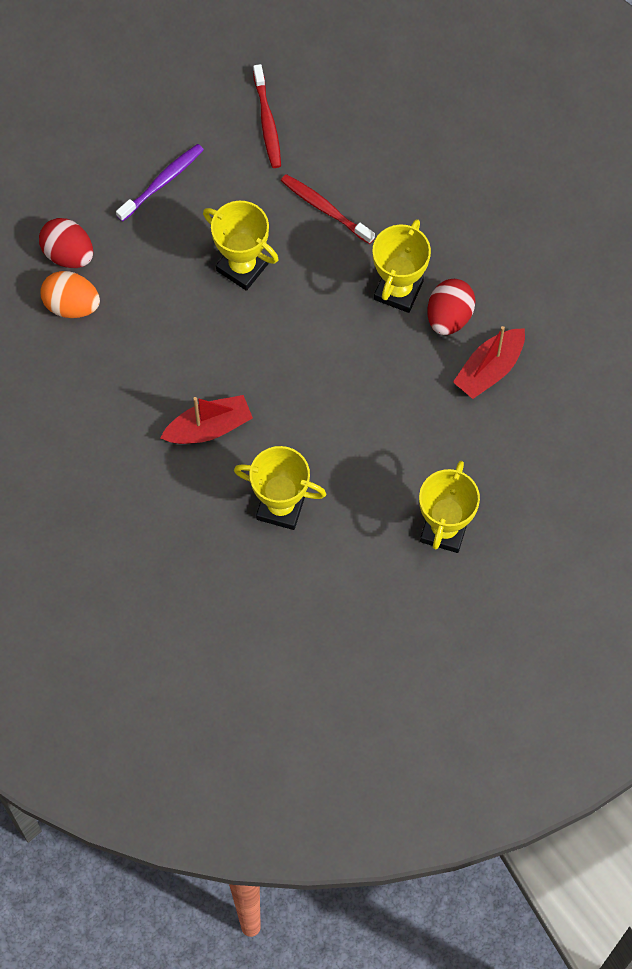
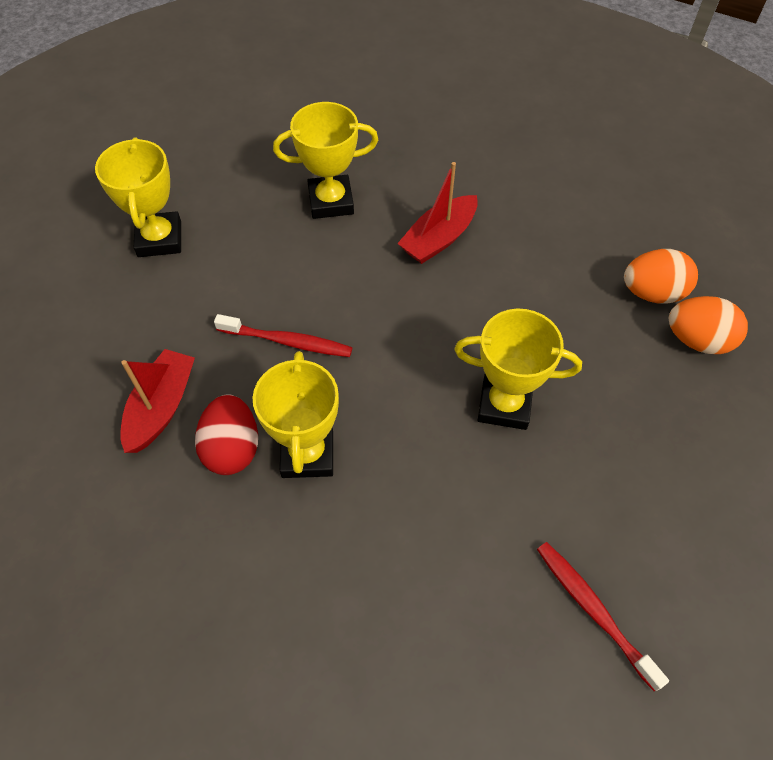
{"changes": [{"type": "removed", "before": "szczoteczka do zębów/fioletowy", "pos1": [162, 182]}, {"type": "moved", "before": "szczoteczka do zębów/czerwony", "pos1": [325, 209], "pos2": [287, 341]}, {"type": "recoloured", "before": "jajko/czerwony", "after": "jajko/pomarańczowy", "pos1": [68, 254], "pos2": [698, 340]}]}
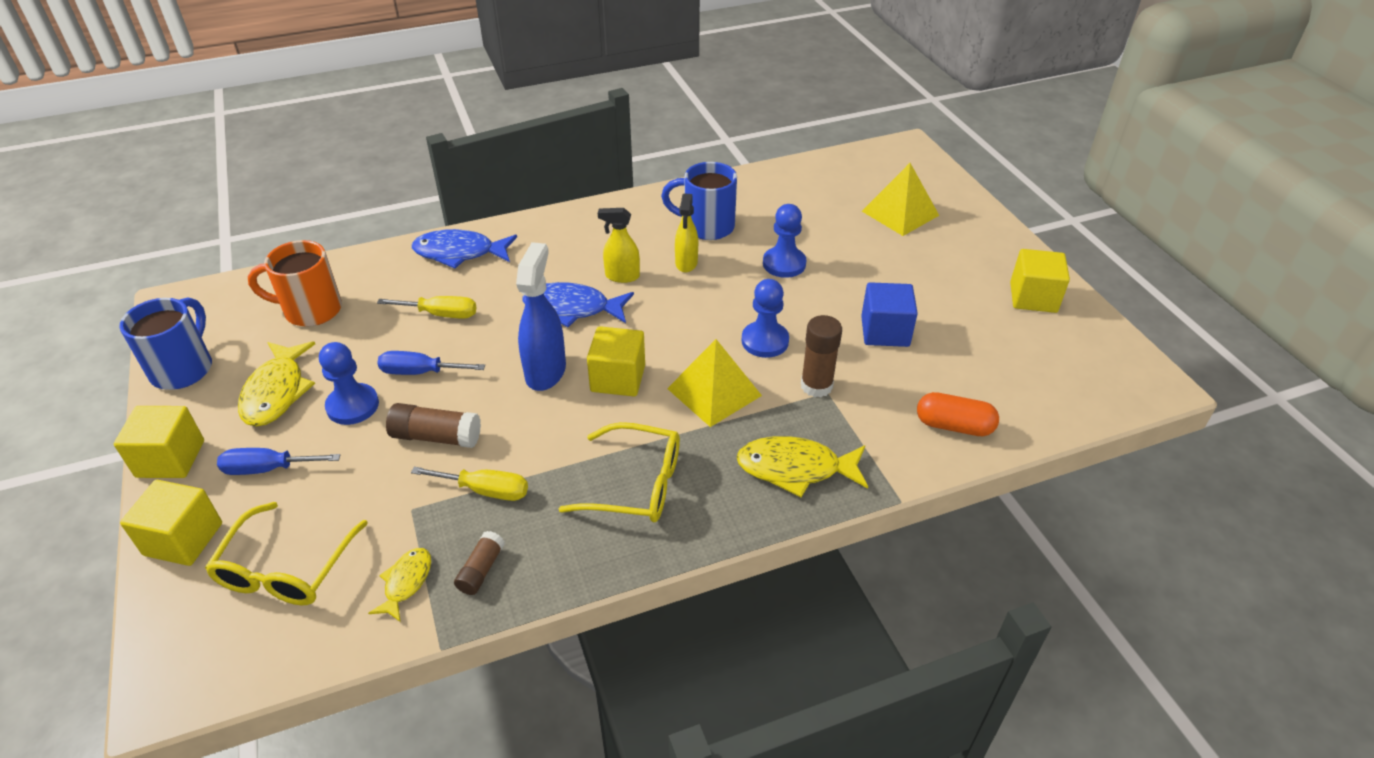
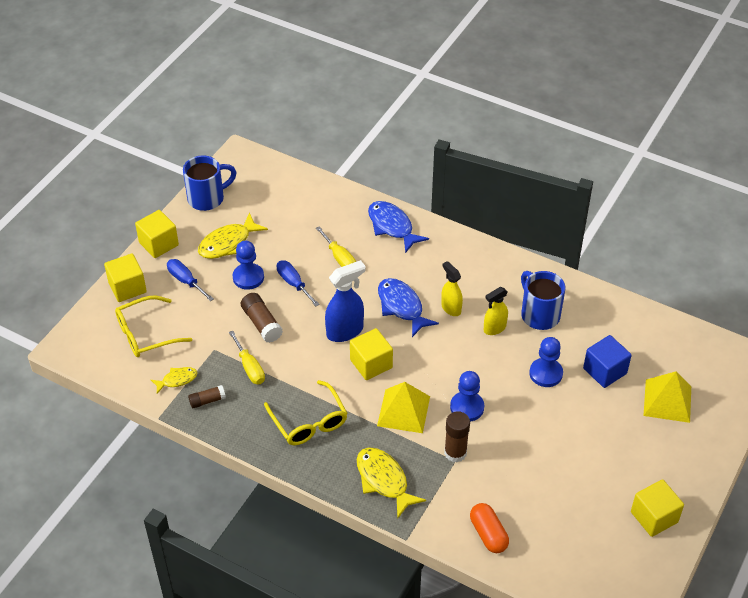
{"changes": [{"type": "removed", "before": "kubek/pomarańczowy", "pos1": [310, 310]}, {"type": "moved", "before": "sześcian/niebieski", "pos1": [885, 331], "pos2": [605, 371]}]}
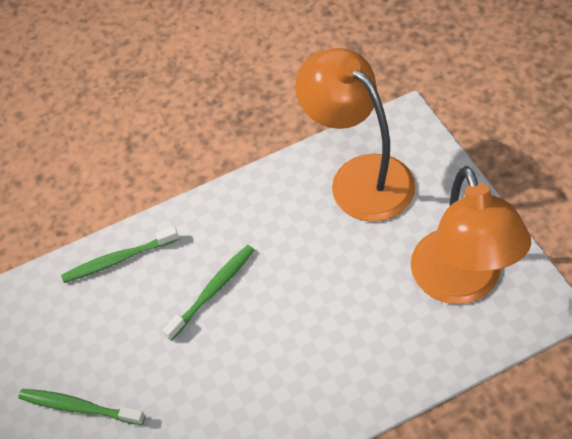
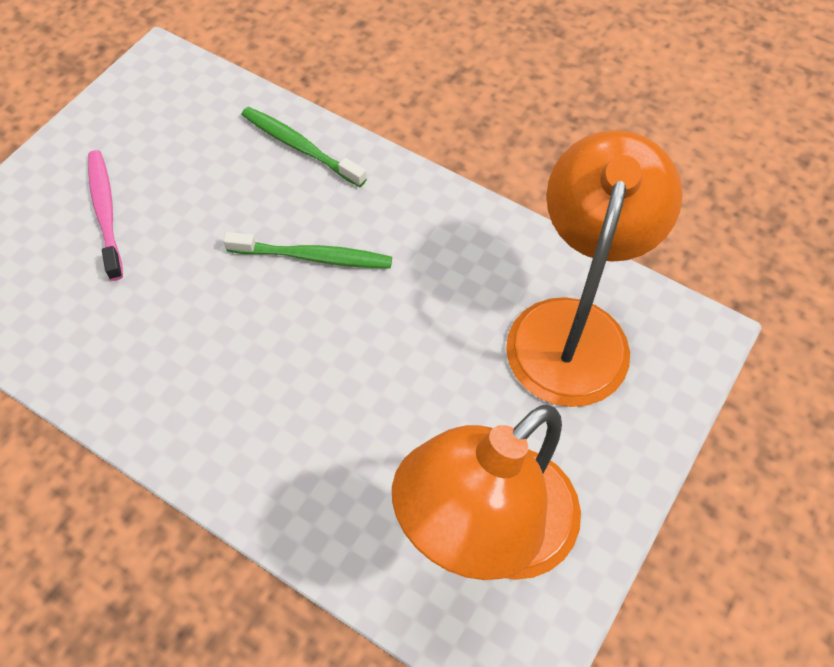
{"changes": [{"type": "recoloured", "before": "szczoteczka do zębów/zielony", "after": "szczoteczka do zębów/różowy", "pos1": [79, 407], "pos2": [105, 213]}]}
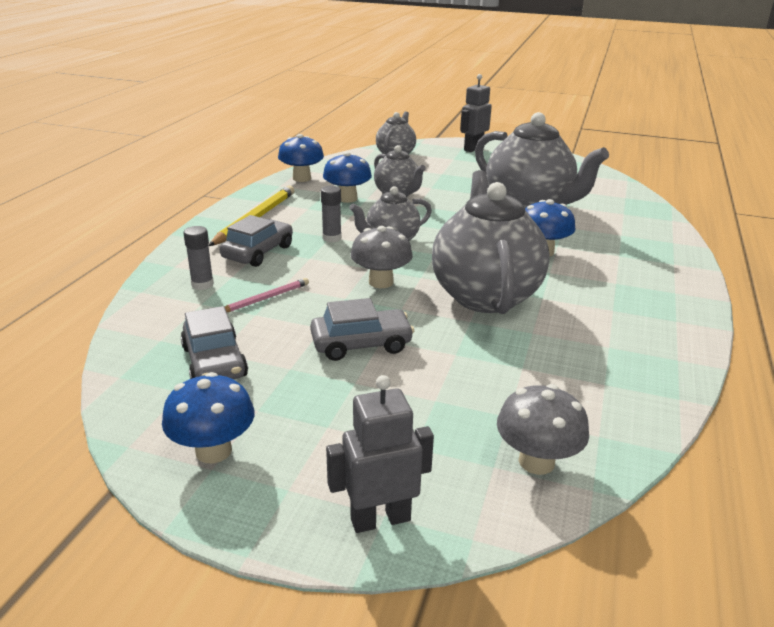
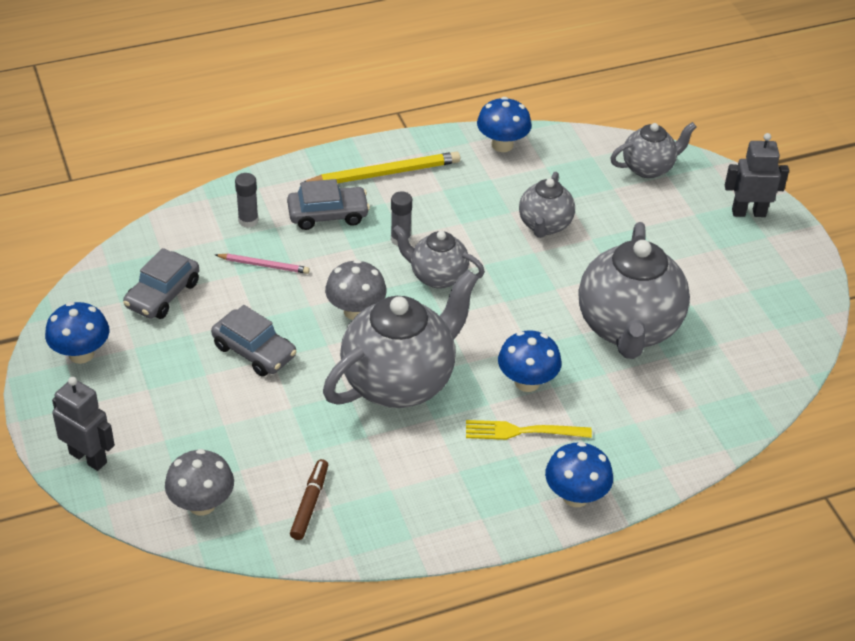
{"changes": [{"type": "moved", "before": "grzyb/niebieski", "pos1": [347, 198], "pos2": [575, 496]}, {"type": "added", "after": "widelec/żółty", "pos2": [521, 431]}, {"type": "added", "after": "flamaster/brązowy", "pos2": [309, 504]}]}
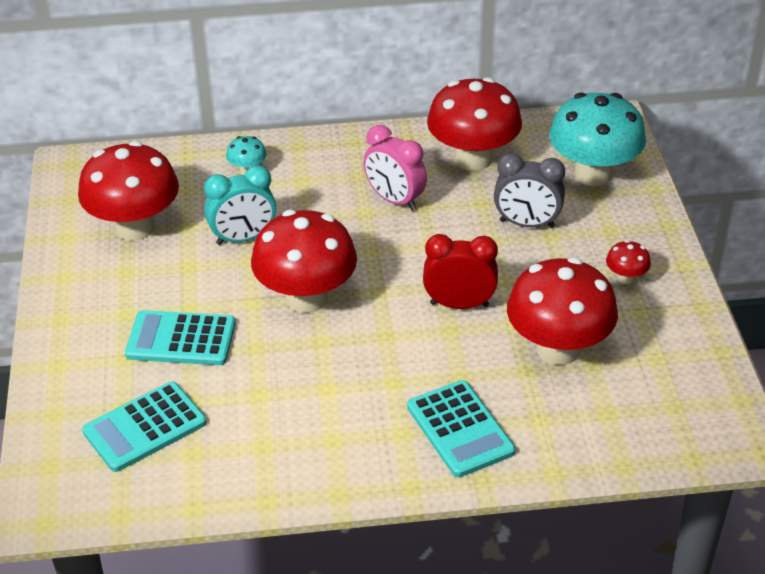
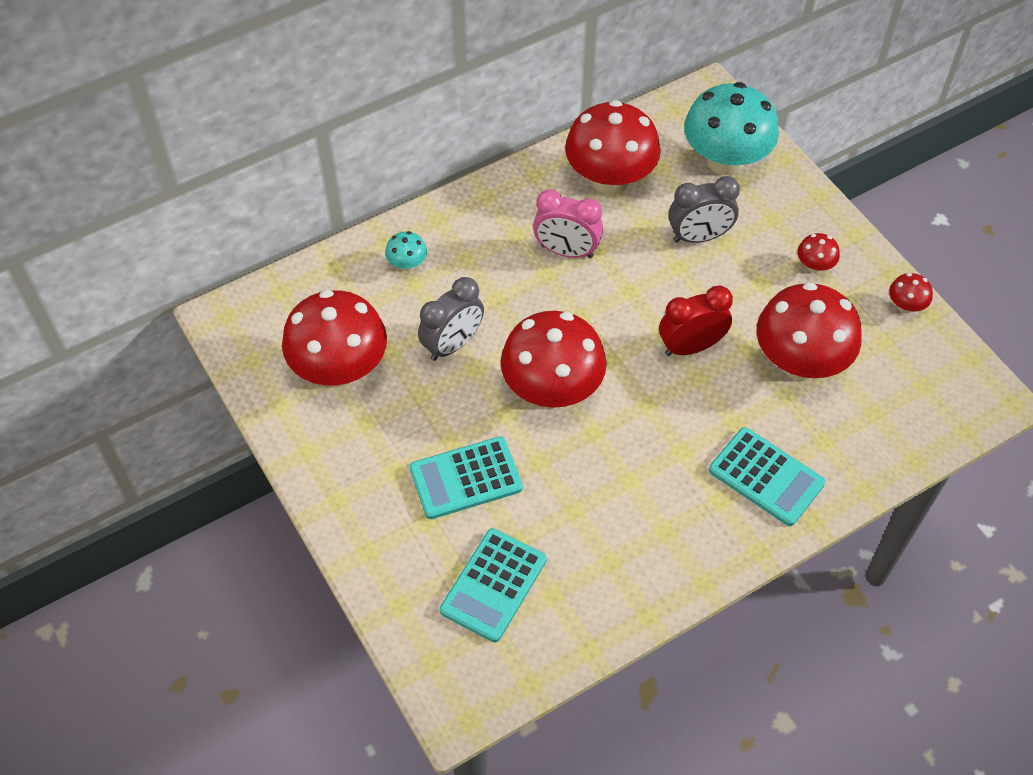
{"changes": [{"type": "recoloured", "before": "budzik/turkusowy", "after": "budzik/szary", "pos1": [243, 238], "pos2": [452, 344]}, {"type": "added", "after": "grzyb/czerwony", "pos2": [905, 306]}]}
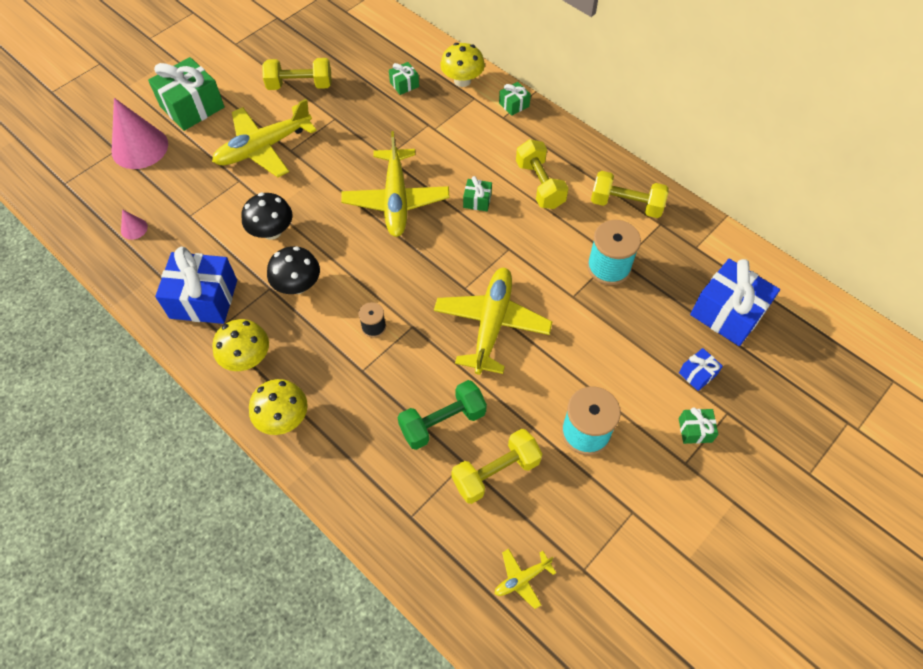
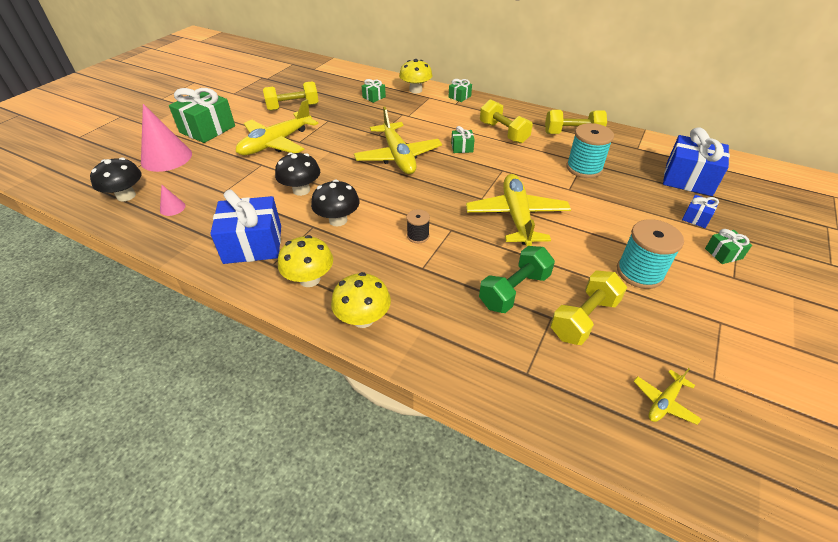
{"changes": [{"type": "added", "after": "grzyb/czarny", "pos2": [126, 196]}]}
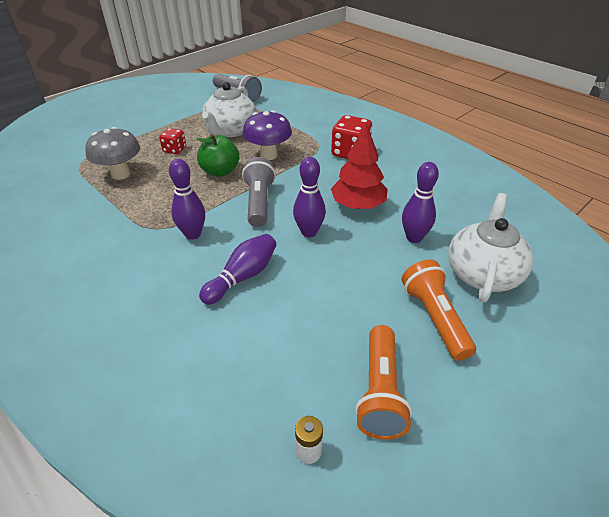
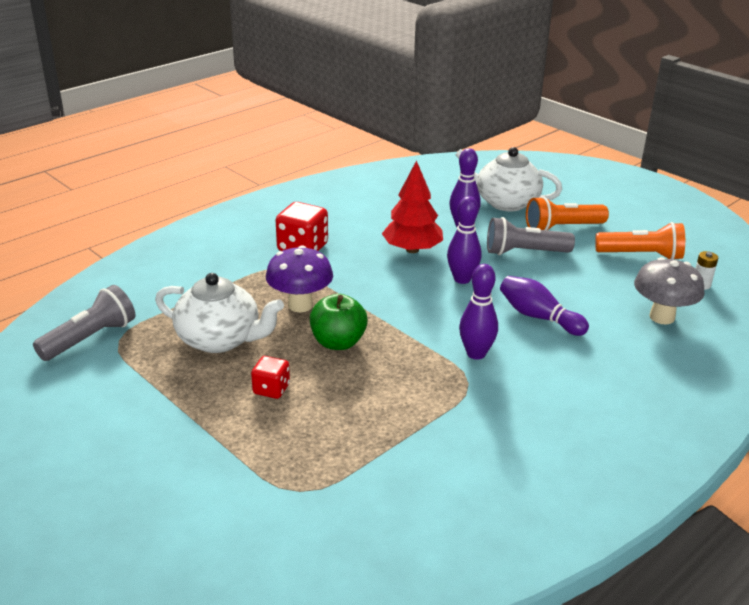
{"changes": [{"type": "moved", "before": "grzyb/szary", "pos1": [120, 174], "pos2": [662, 317]}, {"type": "moved", "before": "latarka/szary", "pos1": [259, 202], "pos2": [524, 252]}]}
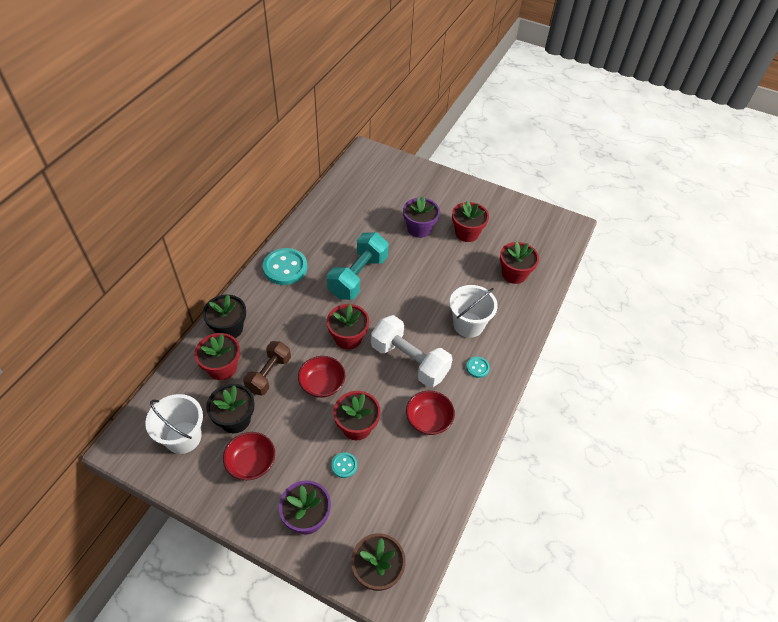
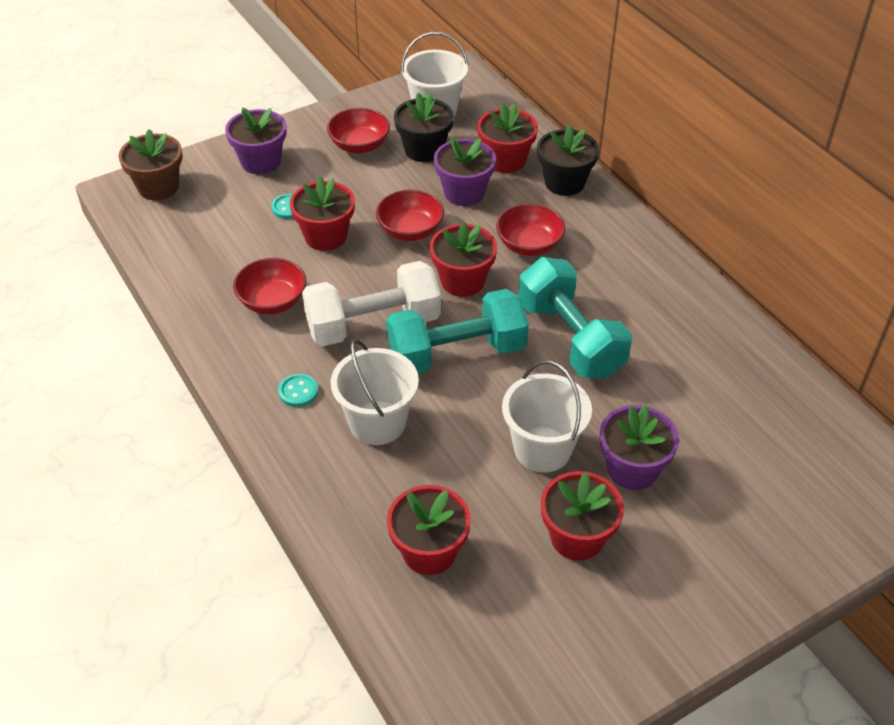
{"changes": [{"type": "removed", "before": "guzik/turkusowy", "pos1": [285, 268]}, {"type": "replaced", "before": "hantel/brązowy", "after": "doniczka/fioletowy", "pos1": [269, 374], "pos2": [464, 193]}, {"type": "added", "after": "miska/czerwony", "pos2": [529, 245]}, {"type": "added", "after": "hantel/turkusowy", "pos2": [457, 353]}, {"type": "added", "after": "wiadro/biały", "pos2": [542, 449]}]}
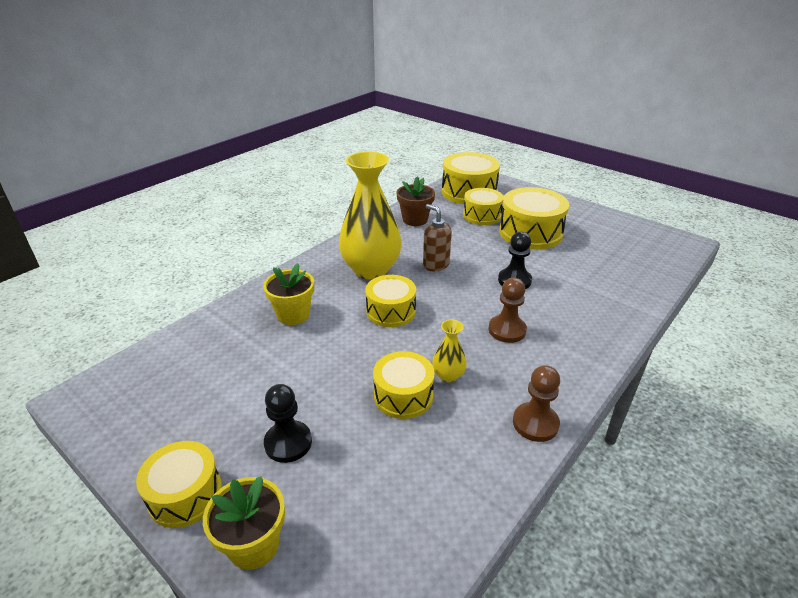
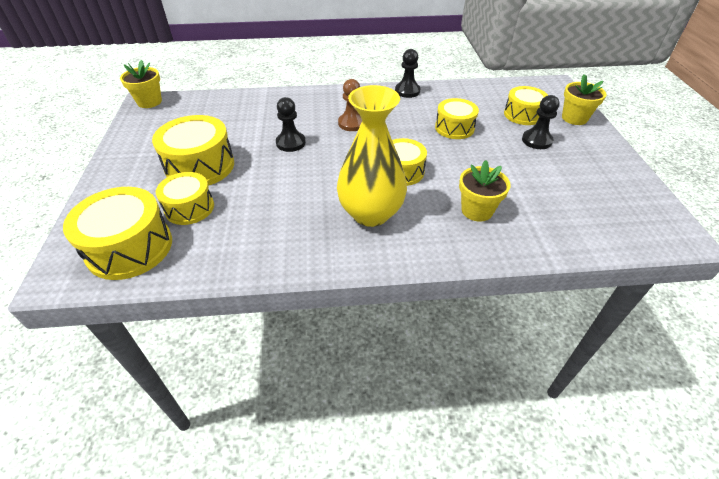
{"changes": [{"type": "removed", "before": "doniczka/brązowy", "pos1": [415, 220]}, {"type": "removed", "before": "dozownik mydła/brązowy", "pos1": [435, 265]}, {"type": "removed", "before": "wazon/żółty", "pos1": [448, 375]}, {"type": "recoloured", "before": "pionek/brązowy", "after": "pionek/czarny", "pos1": [535, 423], "pos2": [407, 91]}, {"type": "moved", "before": "bęben/żółty", "pos1": [185, 494], "pos2": [523, 115]}, {"type": "added", "after": "doniczka/żółty", "pos2": [149, 102]}]}
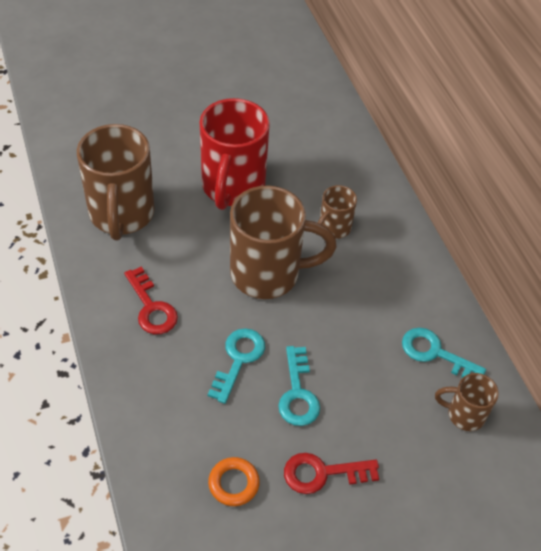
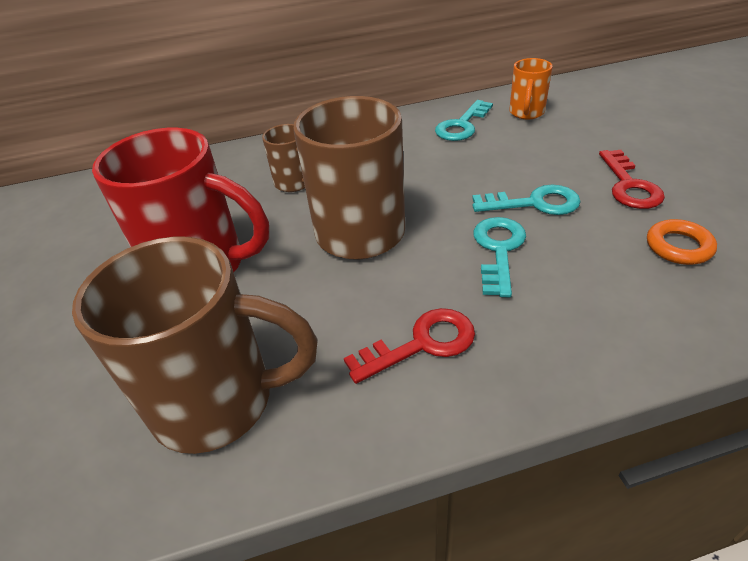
{"changes": [{"type": "turned", "before": "klucz/turkusowy", "pos1": [238, 359], "pos2": [498, 250], "turn": 75}, {"type": "recoloured", "before": "kubek/brązowy", "after": "kubek/pomarańczowy", "pos1": [464, 414], "pos2": [526, 113]}]}
